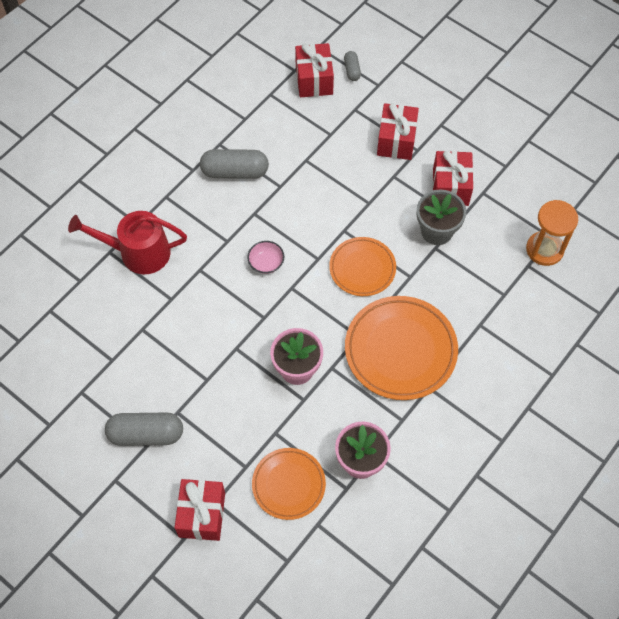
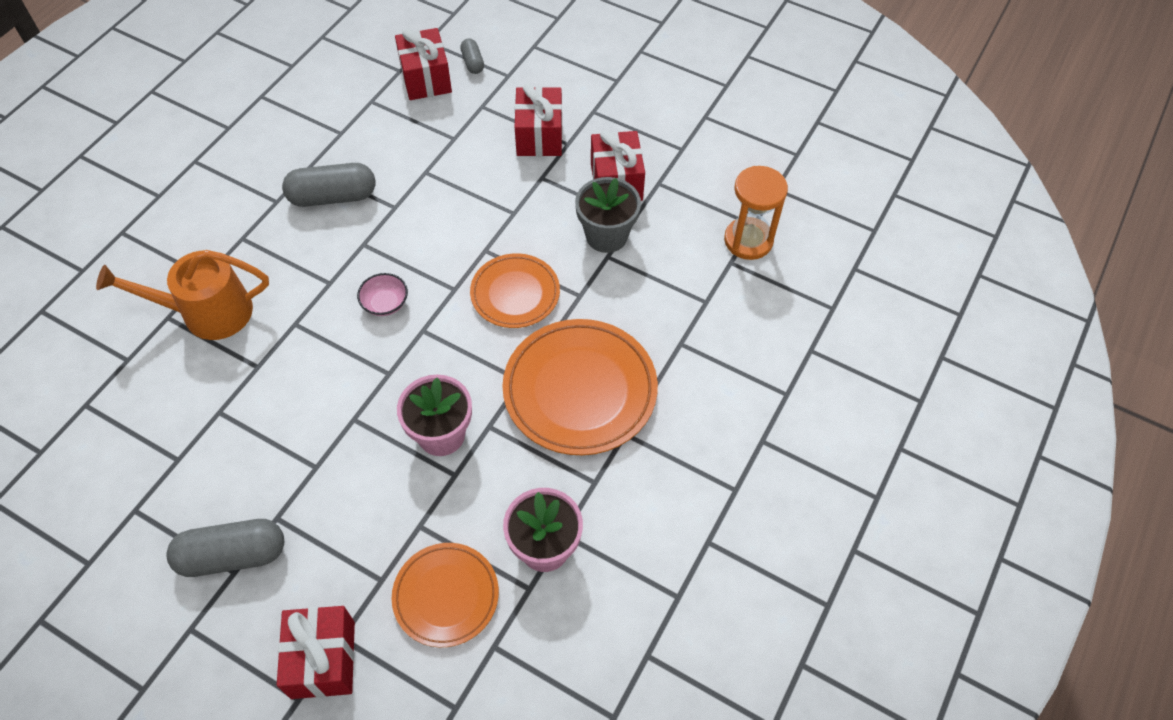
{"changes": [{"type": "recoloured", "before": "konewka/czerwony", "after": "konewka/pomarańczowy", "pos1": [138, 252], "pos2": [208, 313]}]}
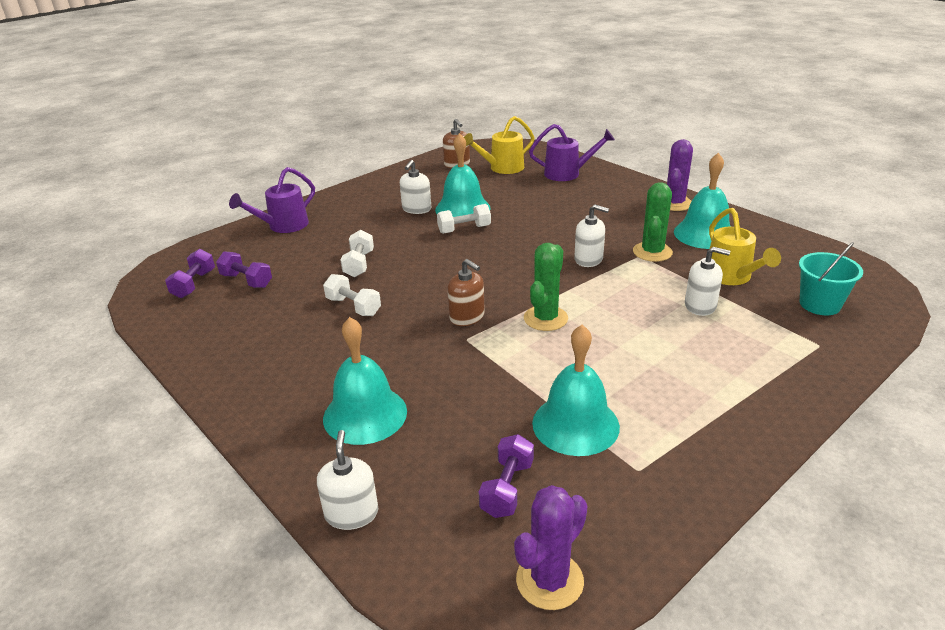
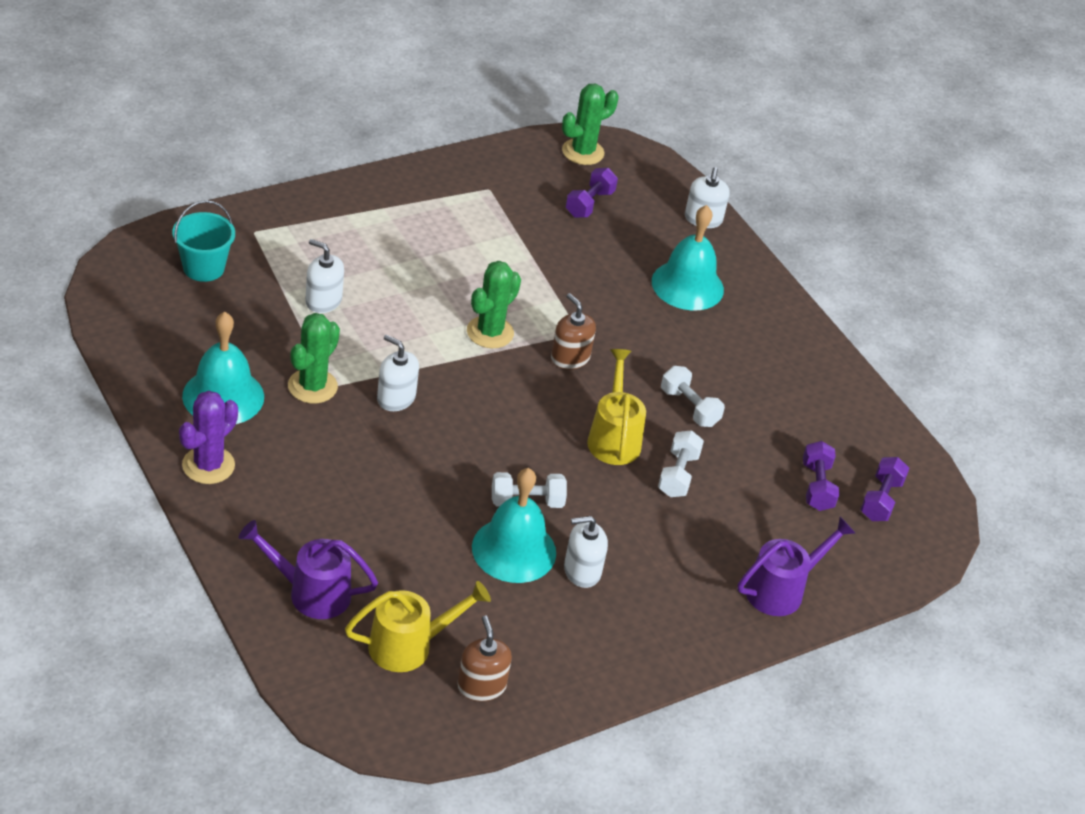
{"changes": [{"type": "turned", "before": "dozownik mydła/biały", "pos1": [416, 209], "pos2": [582, 571], "turn": -135}, {"type": "moved", "before": "konewka/żółty", "pos1": [731, 277], "pos2": [614, 437]}, {"type": "turned", "before": "hantel/fioletowy", "pos1": [246, 281], "pos2": [817, 487], "turn": 45}, {"type": "removed", "before": "dzwonek/turkusowy", "pos1": [575, 424]}, {"type": "recoloured", "before": "kaktus/fioletowy", "after": "kaktus/zielony", "pos1": [549, 580], "pos2": [583, 152]}]}
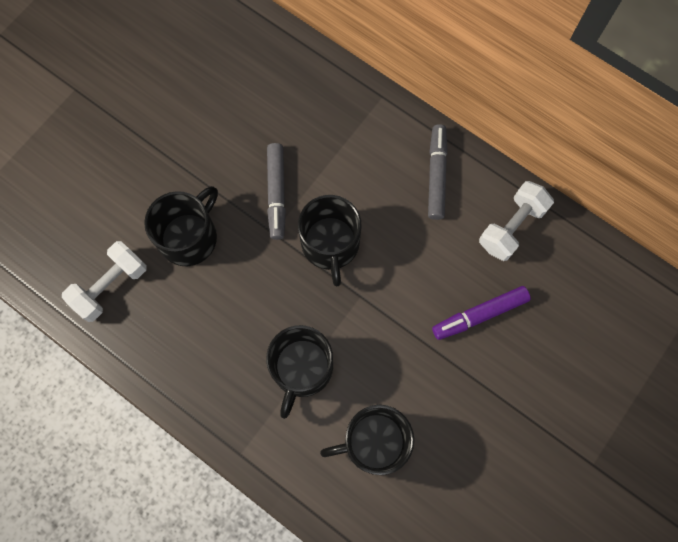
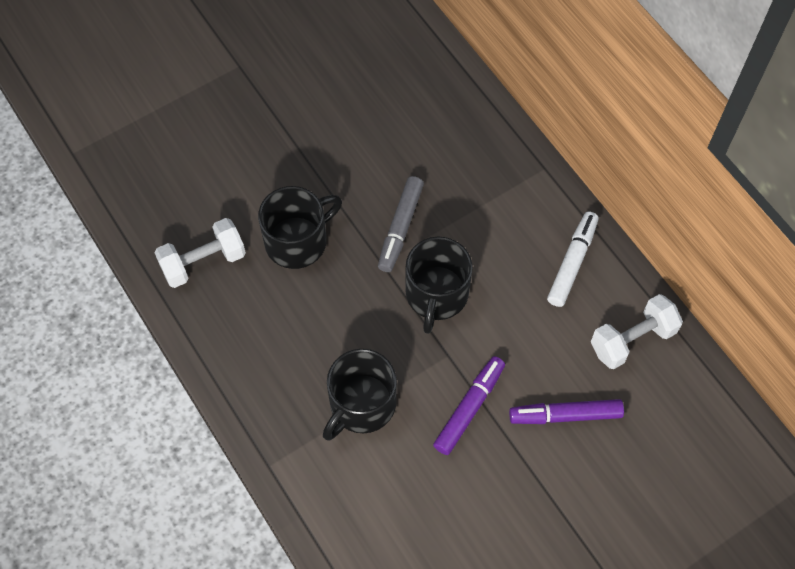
{"changes": [{"type": "recoloured", "before": "flamaster/szary", "after": "flamaster/biały", "pos1": [436, 175], "pos2": [572, 262]}, {"type": "removed", "before": "kubek/czarny", "pos1": [374, 442]}, {"type": "added", "after": "flamaster/fioletowy", "pos2": [469, 408]}]}
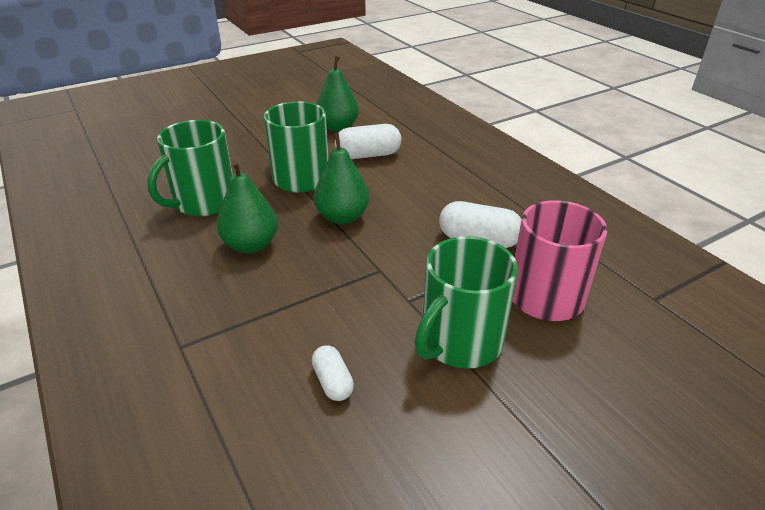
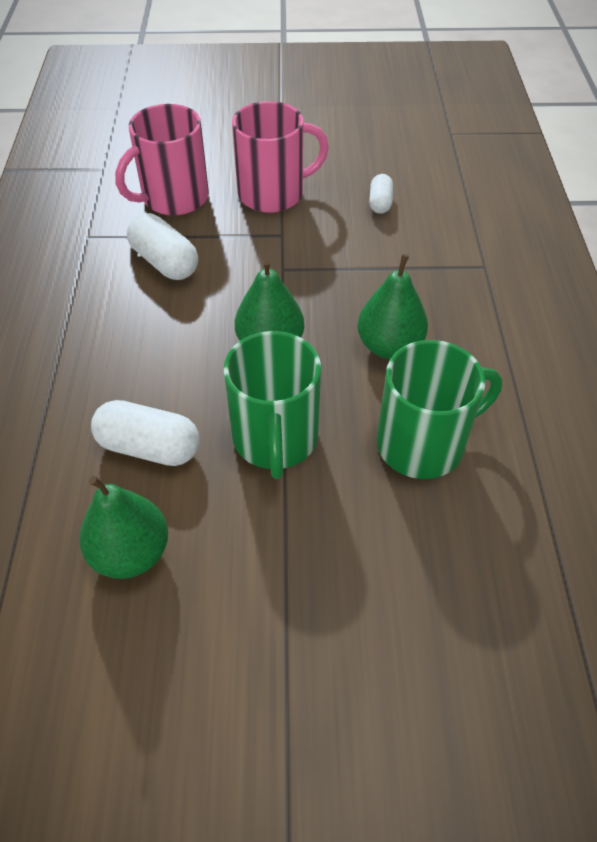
{"changes": [{"type": "recoloured", "before": "kubek/zielony", "after": "kubek/różowy", "pos1": [460, 342], "pos2": [273, 194]}]}
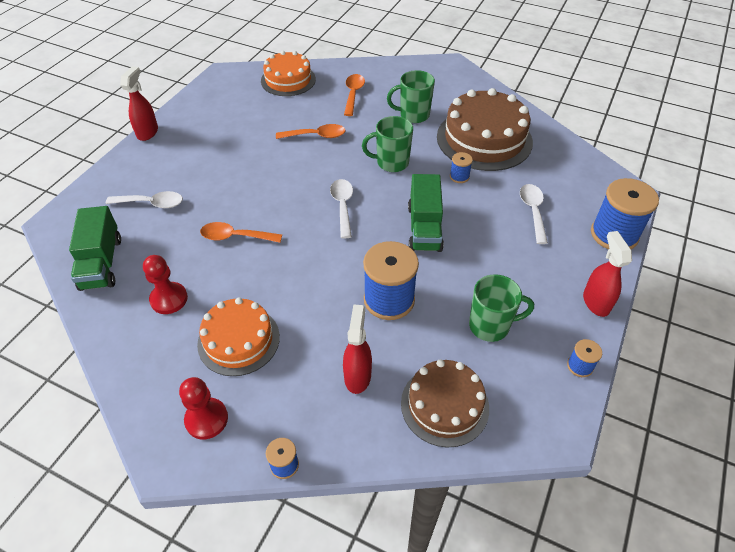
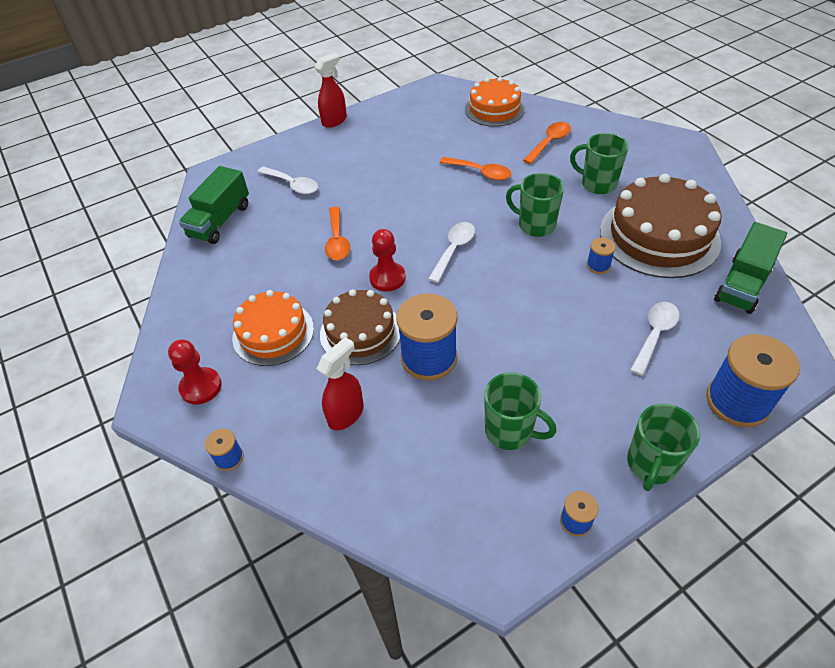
{"changes": [{"type": "moved", "before": "ciężarówka/zielony", "pos1": [424, 228], "pos2": [742, 284]}, {"type": "turned", "before": "łyżka/pomarańczowy", "pos1": [235, 237], "pos2": [337, 240], "turn": -135}, {"type": "replaced", "before": "spryskiwacz/czerwony", "after": "kubek/zielony", "pos1": [595, 302], "pos2": [651, 464]}, {"type": "moved", "before": "pionek/czerwony", "pos1": [169, 299], "pos2": [387, 278]}, {"type": "moved", "before": "tort/brązowy", "pos1": [444, 405], "pos2": [360, 332]}]}
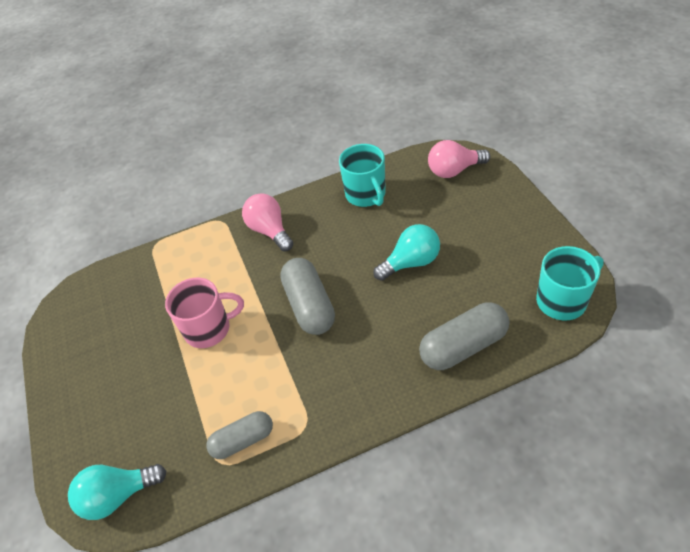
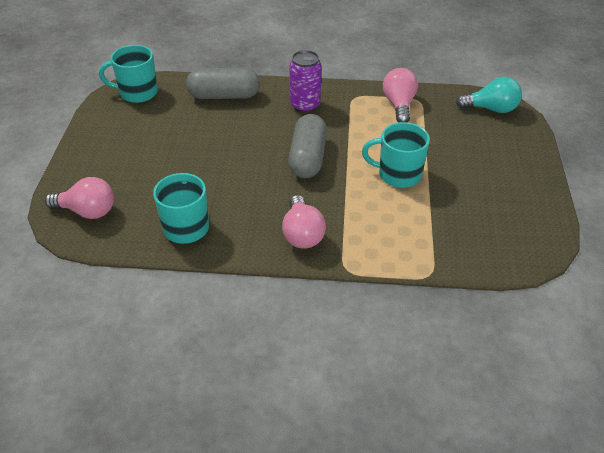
{"changes": [{"type": "removed", "before": "żarówka/turkusowy", "pos1": [411, 262]}, {"type": "recoloured", "before": "kubek/różowy", "after": "kubek/turkusowy", "pos1": [209, 329], "pos2": [398, 174]}, {"type": "replaced", "before": "kapsułka/szary", "after": "żarówka/różowy", "pos1": [243, 440], "pos2": [399, 105]}, {"type": "added", "after": "puszka/fioletowy", "pos2": [305, 105]}]}
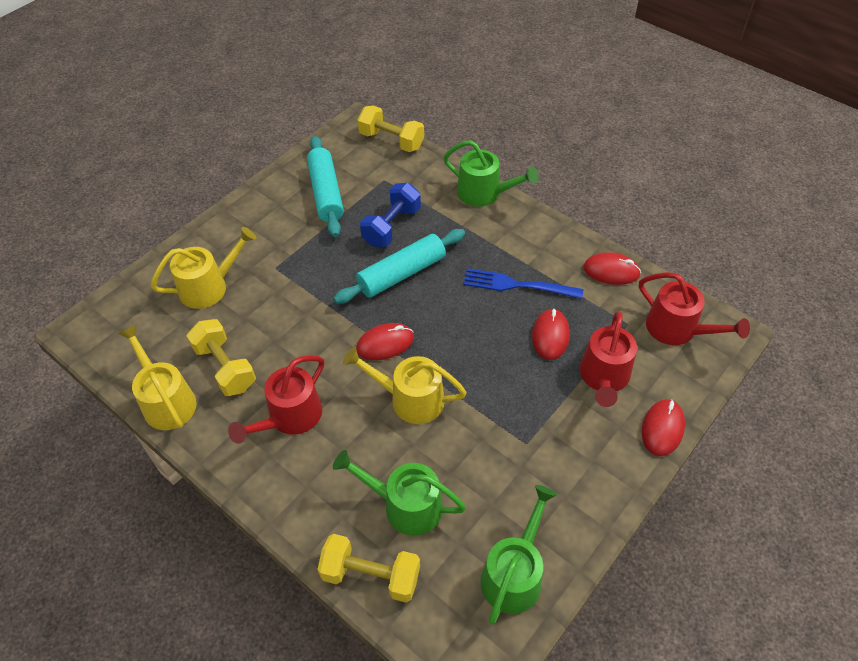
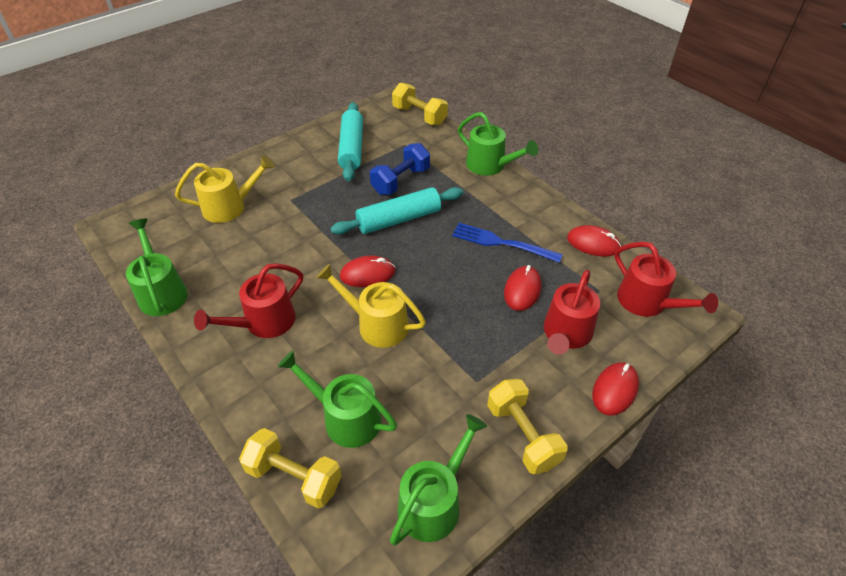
{"changes": [{"type": "moved", "before": "hantel/żółty", "pos1": [225, 367], "pos2": [523, 435]}, {"type": "recoloured", "before": "konewka/żółty", "after": "konewka/zielony", "pos1": [166, 401], "pos2": [162, 292]}]}
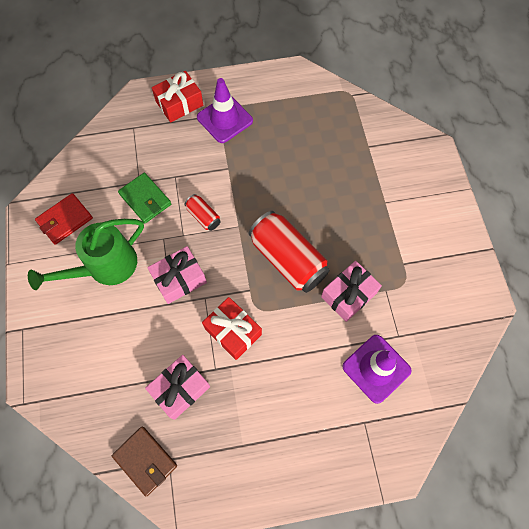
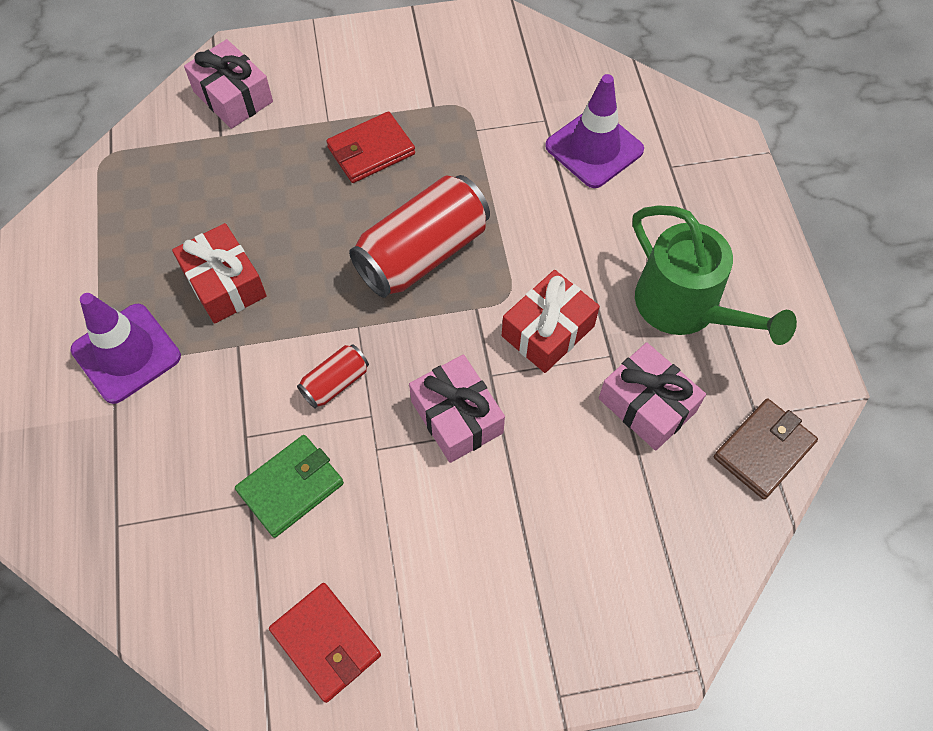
{"changes": [{"type": "moved", "before": "prezent/czerwony", "pos1": [179, 103], "pos2": [224, 284]}, {"type": "moved", "before": "konewka/zielony", "pos1": [106, 266], "pos2": [685, 307]}, {"type": "moved", "before": "prezent/różowy", "pos1": [348, 295], "pos2": [233, 97]}, {"type": "added", "after": "portfel/czerwony", "pos2": [371, 151]}]}
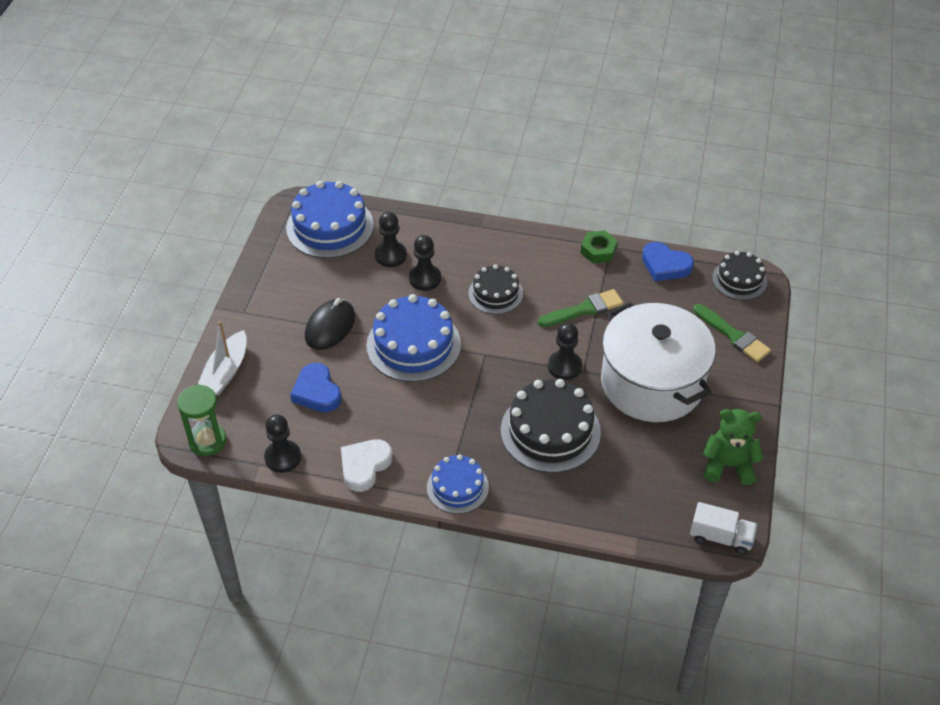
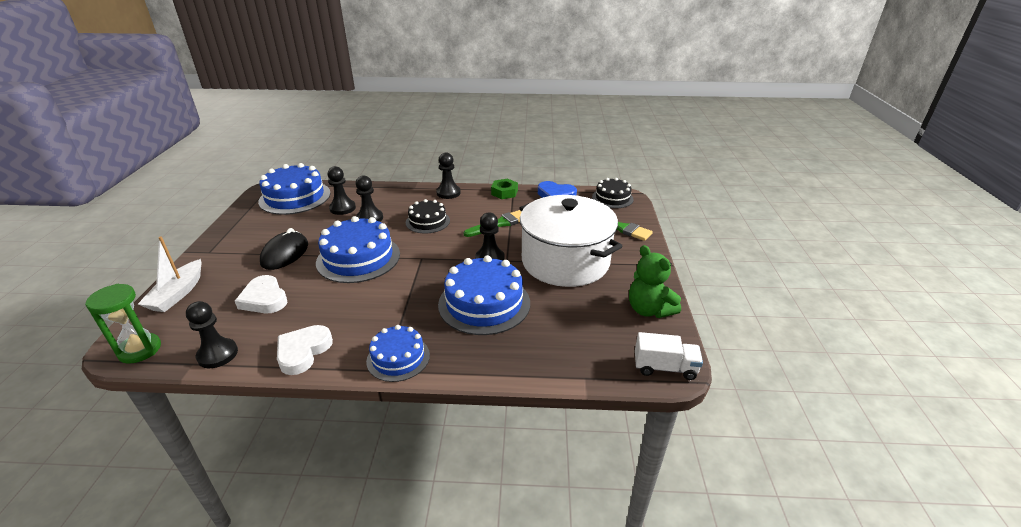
{"changes": [{"type": "recoloured", "before": "serce/niebieski", "after": "serce/biały", "pos1": [317, 392], "pos2": [264, 299]}, {"type": "recoloured", "before": "tort/czarny", "after": "tort/niebieski", "pos1": [550, 431], "pos2": [484, 303]}, {"type": "turned", "before": "miś/zielony", "pos1": [728, 465], "pos2": [649, 310], "turn": -120}, {"type": "added", "after": "pionek/czarny", "pos2": [448, 193]}]}
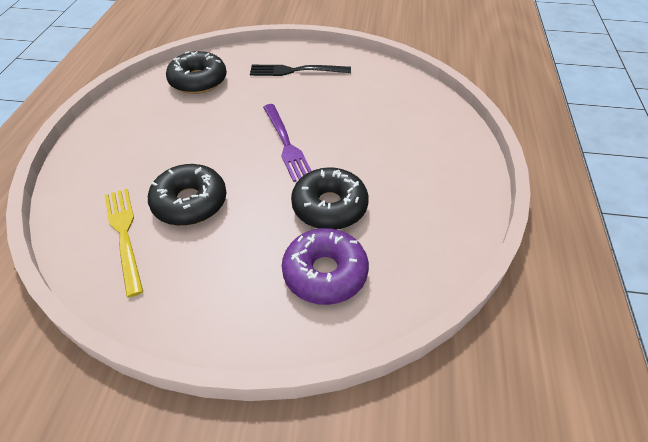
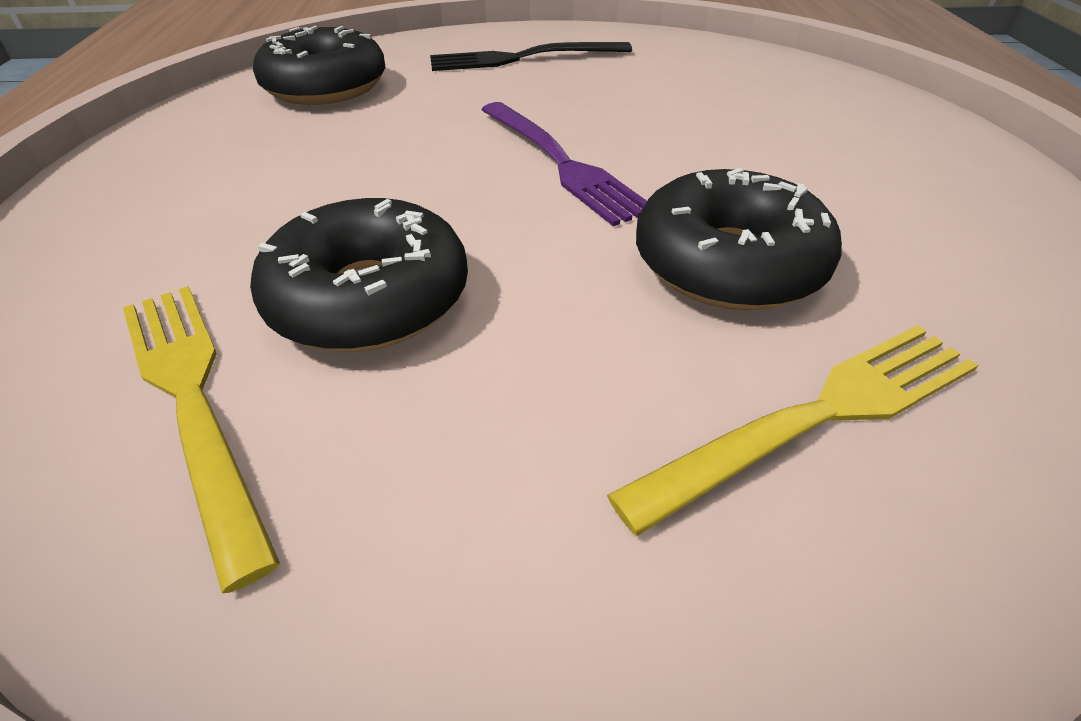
{"changes": [{"type": "replaced", "before": "donut/fioletowy", "after": "widelec/żółty", "pos1": [325, 273], "pos2": [817, 416]}]}
